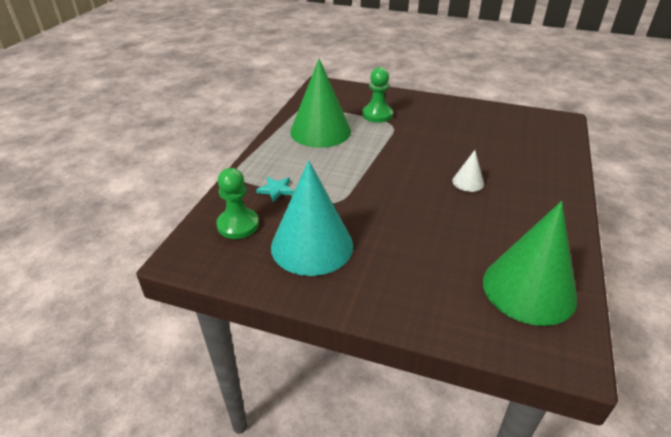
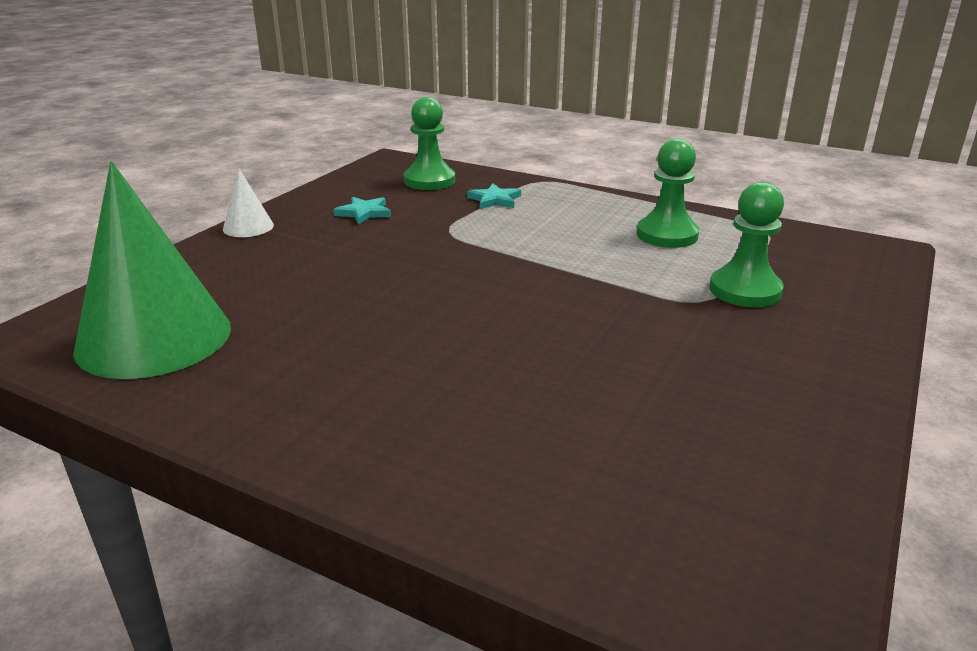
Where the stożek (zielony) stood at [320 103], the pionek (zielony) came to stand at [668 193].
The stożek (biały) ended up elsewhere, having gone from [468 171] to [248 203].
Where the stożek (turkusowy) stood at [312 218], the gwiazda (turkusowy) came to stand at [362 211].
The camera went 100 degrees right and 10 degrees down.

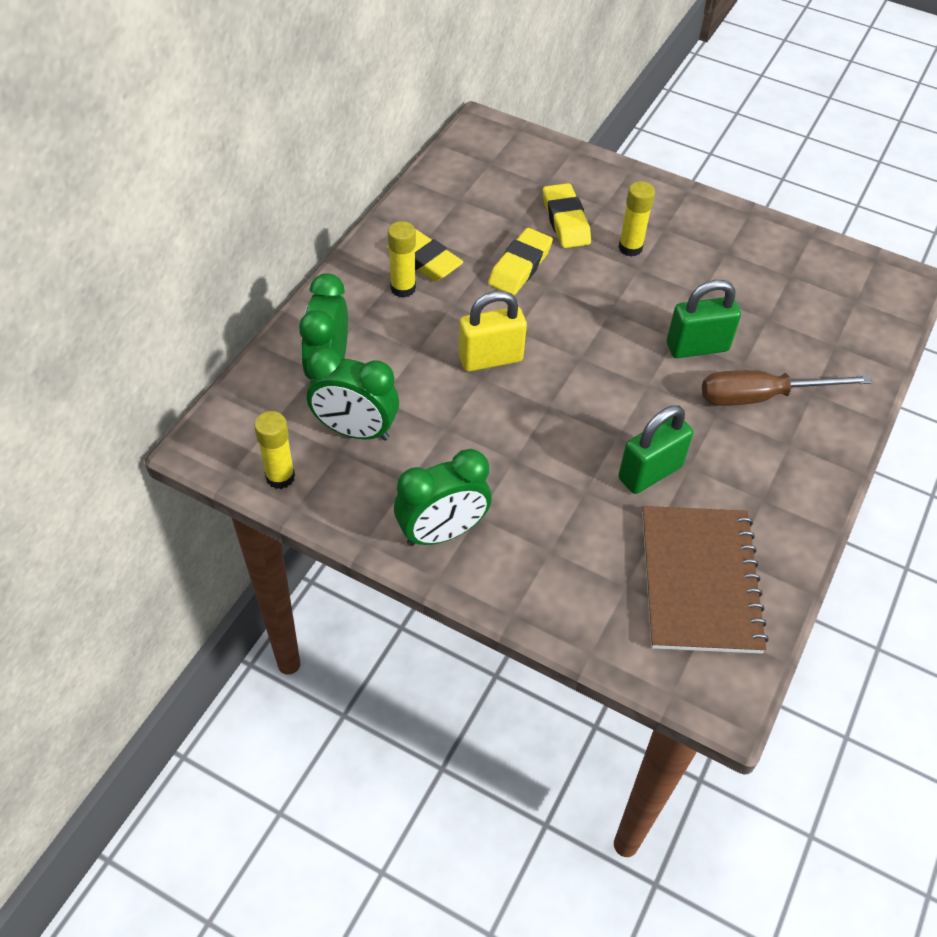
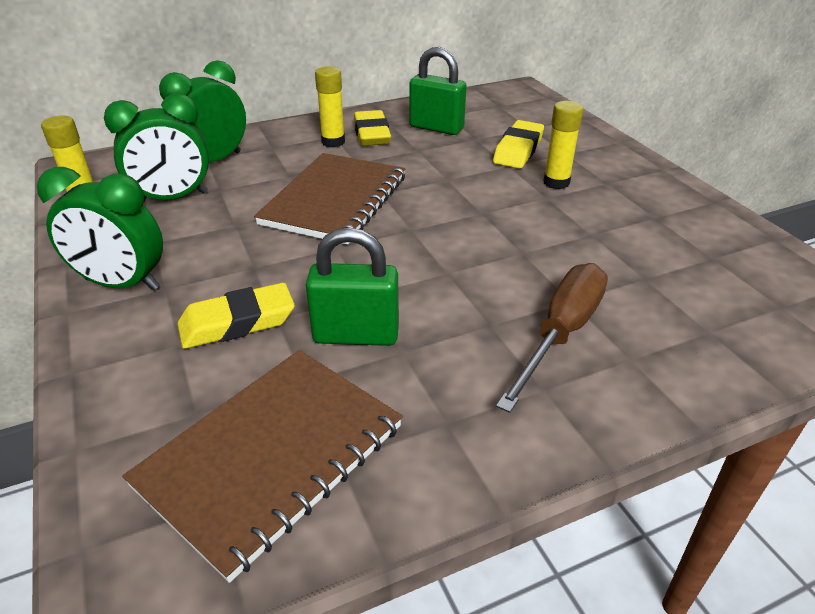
The gumka do mazania (żółty) ended up elsewhere, having gone from [520 261] to [236 316].
The kłódka (zielony) ended up elsewhere, having gone from [704 319] to [438 91].
Where the kłódka (żółty) stood at [493 331], the zeszyt (brązowy) came to stand at [329 199].
The budzik (zielony) at [353 394] ended up facing another way, 75 degrees counterclockwise from before.
The śrubokręt (brązowy) at [787 388] ended up facing another way, 90 degrees clockwise from before.
The camera went 40 degrees right and 15 degrees down.

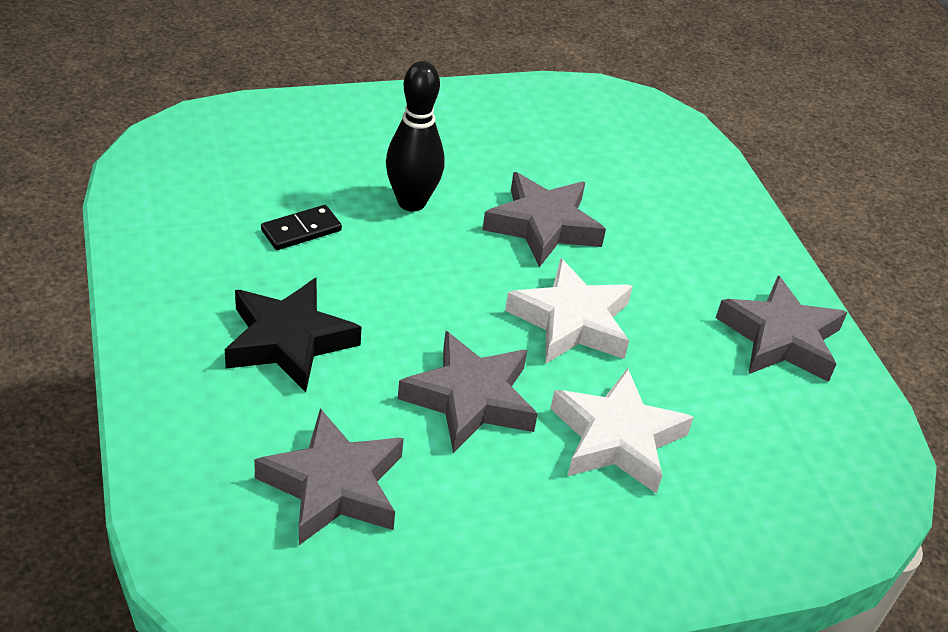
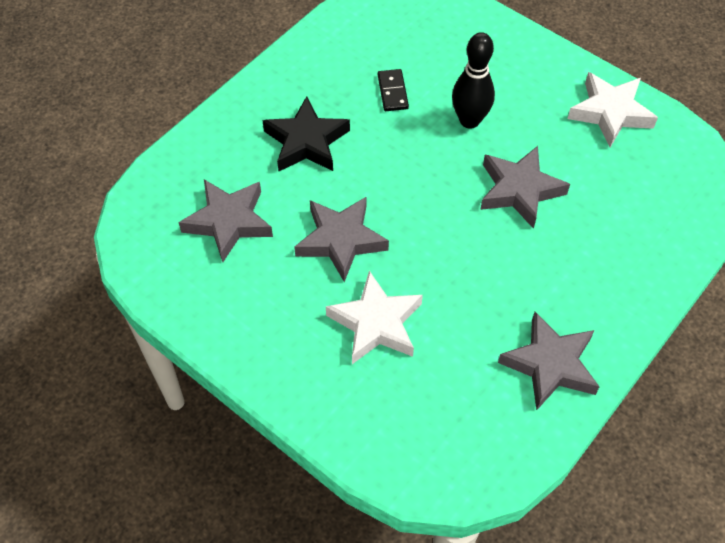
The kostka domina (czarny) at [301 227] ended up facing another way, 60 degrees clockwise from before.
The gwiazda (biały) ended up elsewhere, having gone from [569 311] to [612 109].
The camera went 60 degrees right and 15 degrees up.

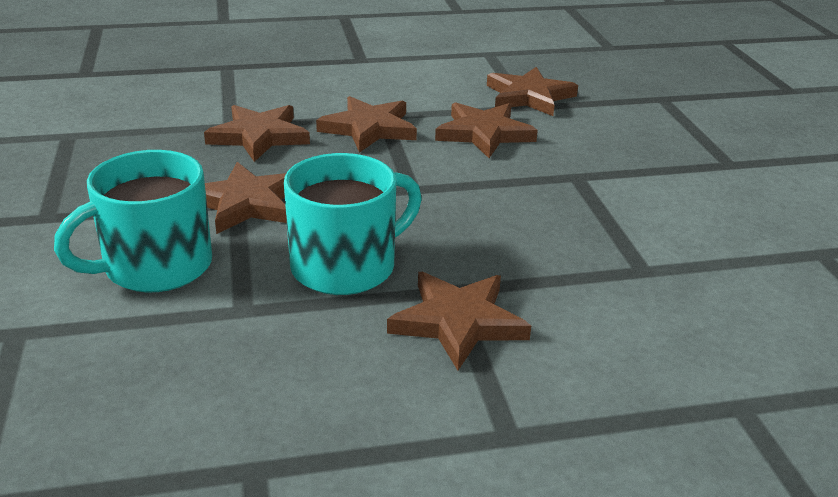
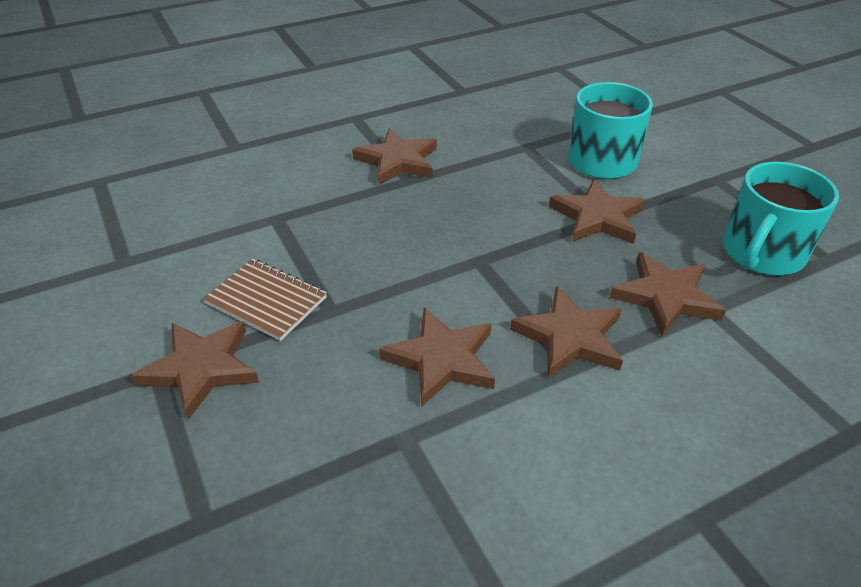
The gwiazda (brązowy) ended up elsewhere, having gone from [532 91] to [195 370].
The kubek (turkusowy) ended up elsewhere, having gone from [353 224] to [781 218].
The second view gained the zeszyt (brązowy) at [265 300].
The camera went 165 degrees right and 10 degrees up.

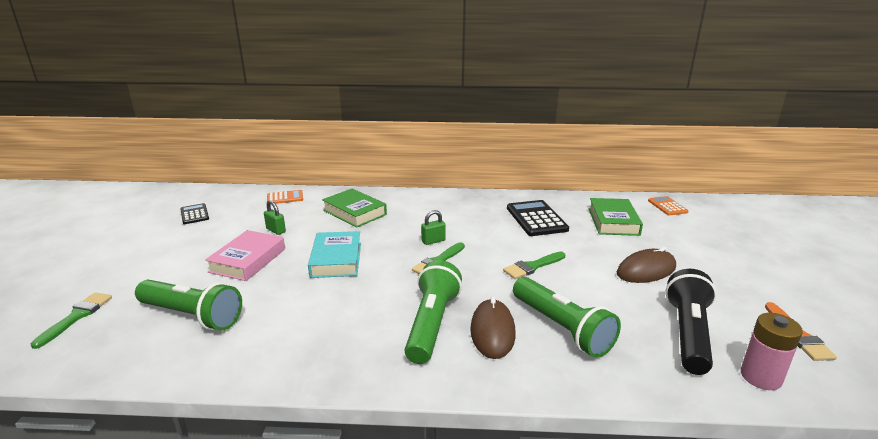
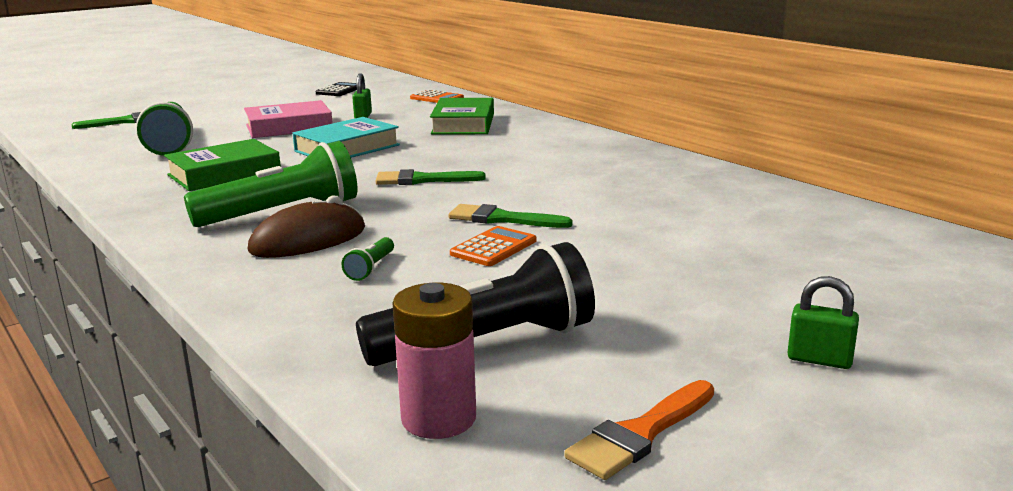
The kalkulator (pomarańczowy) ended up elsewhere, having gone from [668 205] to [493 246].
The książka (zielony) ended up elsewhere, having gone from [616 217] to [222 165].
The second view lost the kalkulator (czarny) at [538 218].
The kłódka (zielony) ended up elsewhere, having gone from [433 227] to [823 322].
The second view lost the myszka (brązowy) at [646 265].
The size of the latarka (zielony) at [567 317] changed by a factor of 0.41.
The camera went 50 degrees right and 5 degrees down.

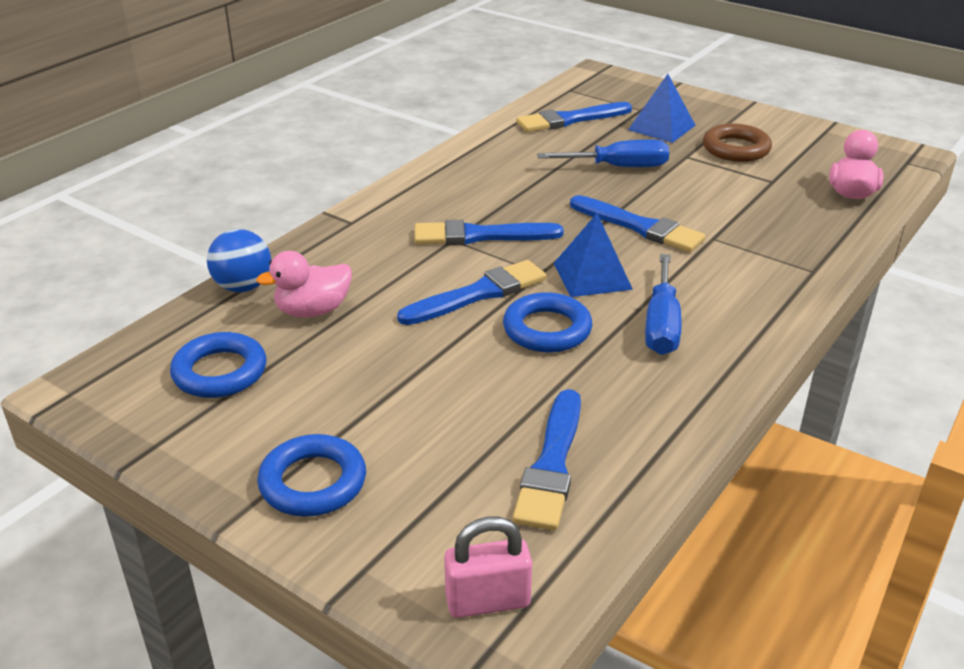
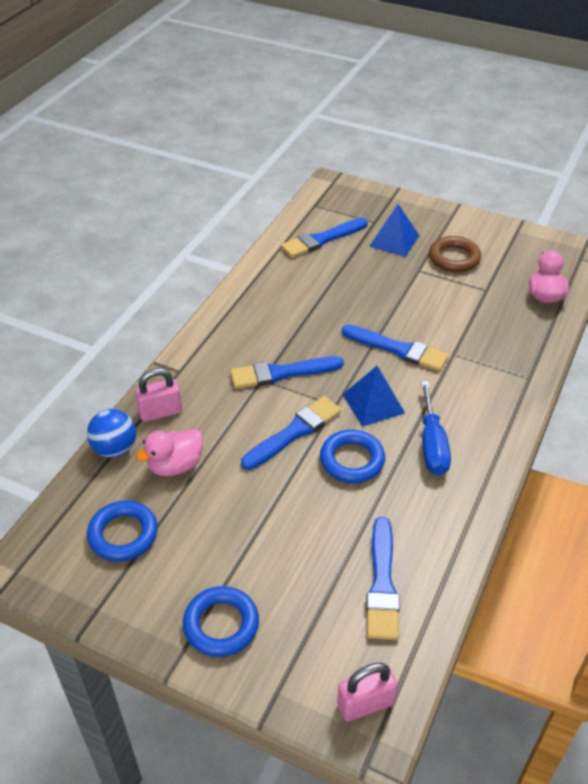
The second view lost the śrubokręt (niebieski) at [603 153].
The second view gained the kłódka (różowy) at [158 395].
The camera went 10 degrees left and 10 degrees up.

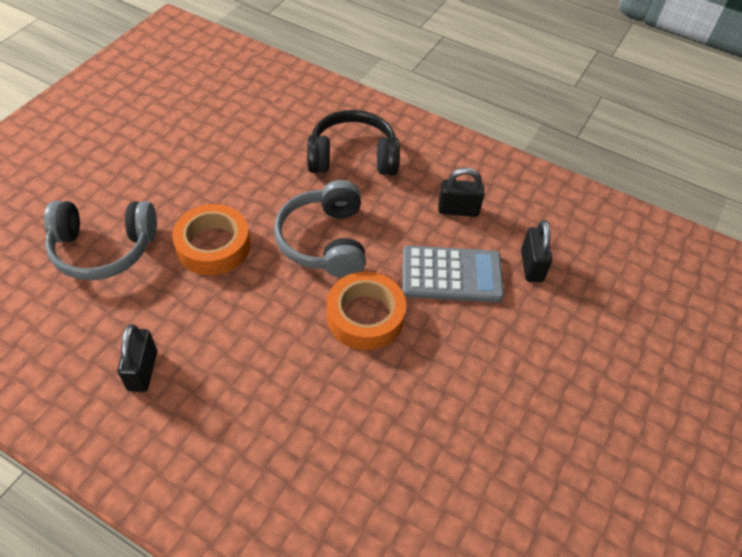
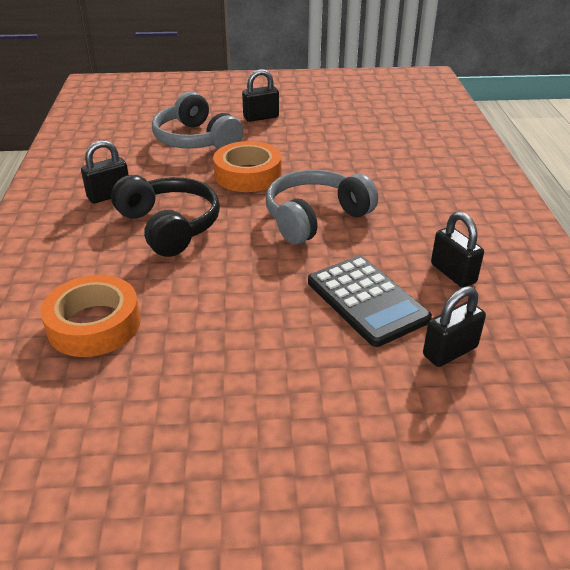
The słuchawki (czarny) ended up elsewhere, having gone from [353 142] to [165 216].
What was the kalkulator (szary) at [453 274] turned into the kalkulator (czarny) at [370 301].
The taśma klejąca (pomarańczowy) ended up elsewhere, having gone from [366 311] to [91 316].
The second view gained the kłódka (czarny) at [260 95].
The camera went 60 degrees right and 15 degrees down.

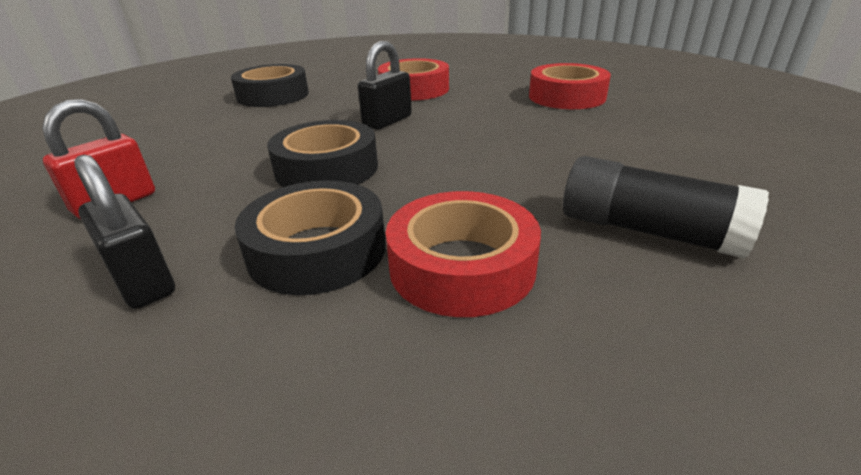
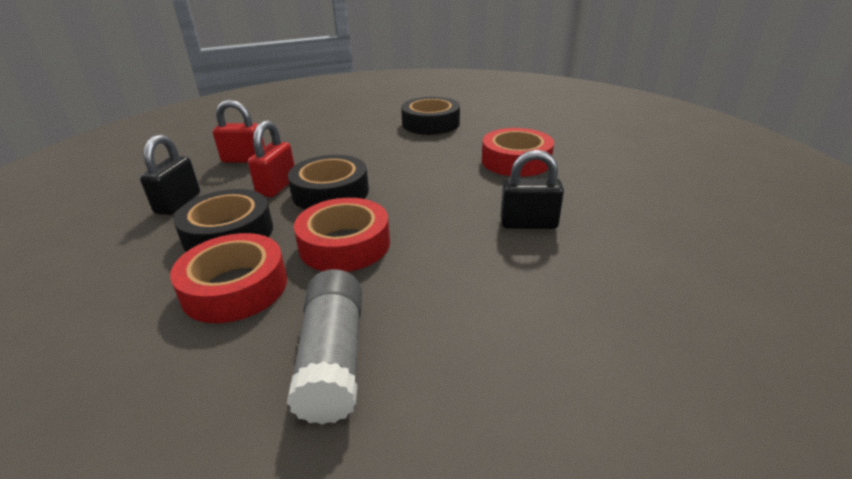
The kłódka (czarny) ended up elsewhere, having gone from [385 85] to [532 189].
The taśma klejąca (czerwony) ended up elsewhere, having gone from [570 86] to [342 235].
What was the klej w sztyfcie (czarny) at [666 207] turned into the klej w sztyfcie (szary) at [324 347].
The second view gained the kłódka (czerwony) at [271 158].
The camera went 55 degrees right and 0 degrees up.

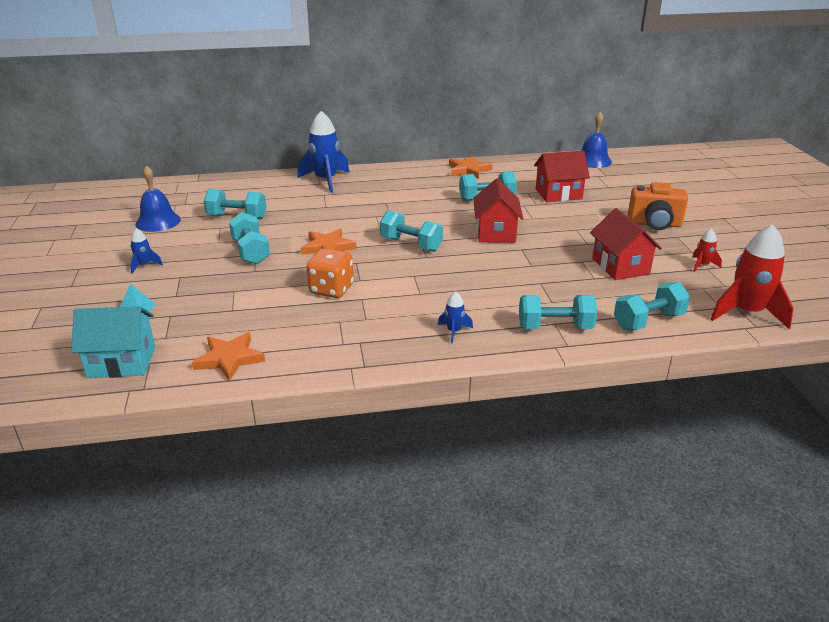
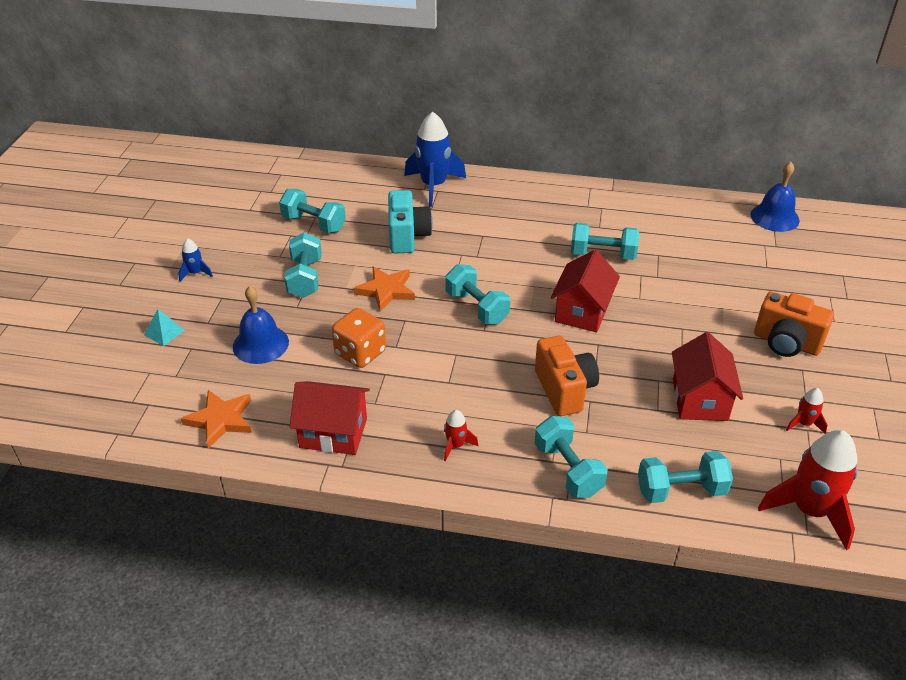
The domek (czerwony) ended up elsewhere, having gone from [562 176] to [330 418].
The second view lost the gwiazda (pomarańczowy) at [471 167].
The dzwonek (niebieski) ended up elsewhere, having gone from [158 199] to [261 325].
What was the rakieta (niebieski) at [455 317] turned into the rakieta (czerwony) at [461 435].
The hantel (turkusowy) at [558 312] ended up facing another way, 45 degrees clockwise from before.
The second view lost the domek (turkusowy) at [113 342].
The second view gained the aparat fotograficzny (turkusowy) at [410 221].
The second view gained the aparat fotograficzny (pomarańczowy) at [567 376].
The camera went 20 degrees right and 10 degrees up.

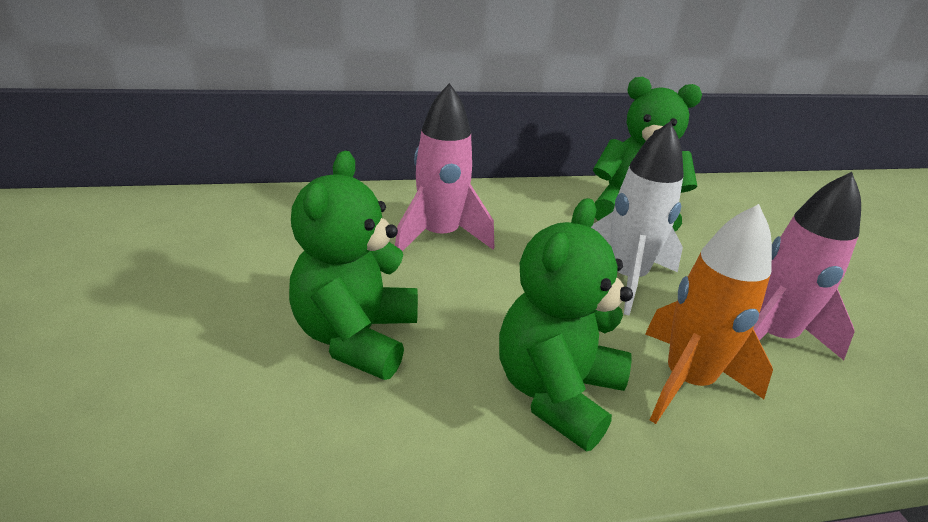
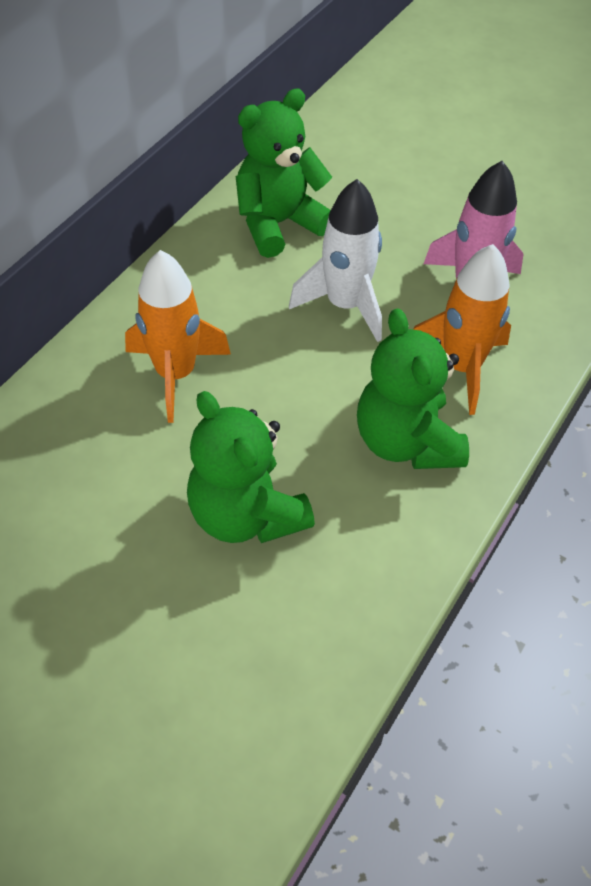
What was the rakieta (różowy) at [444 167] turned into the rakieta (pomarańczowy) at [178 336].
The camera went 45 degrees left and 20 degrees up.

